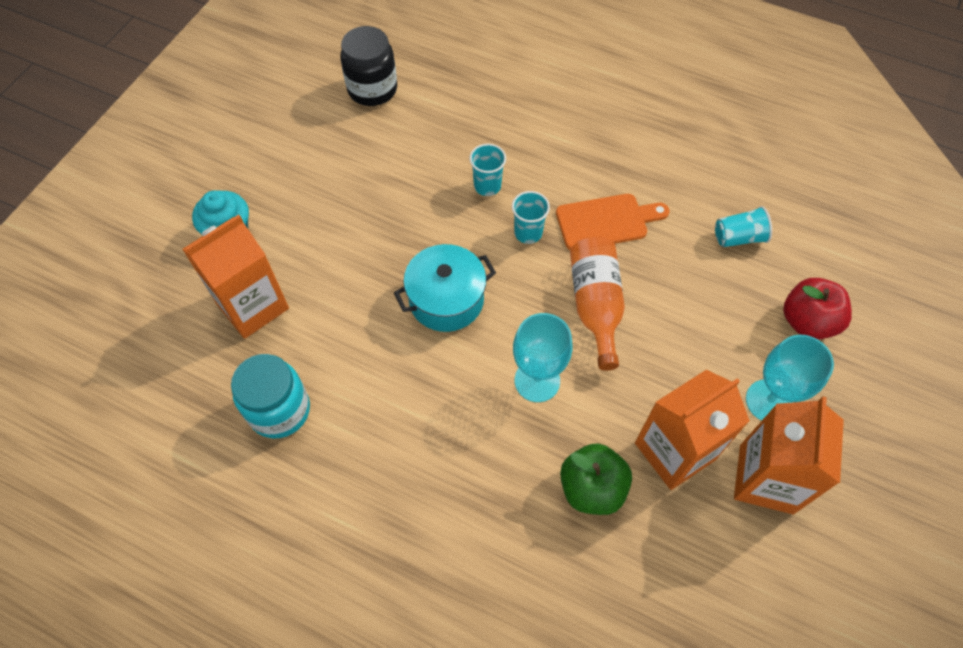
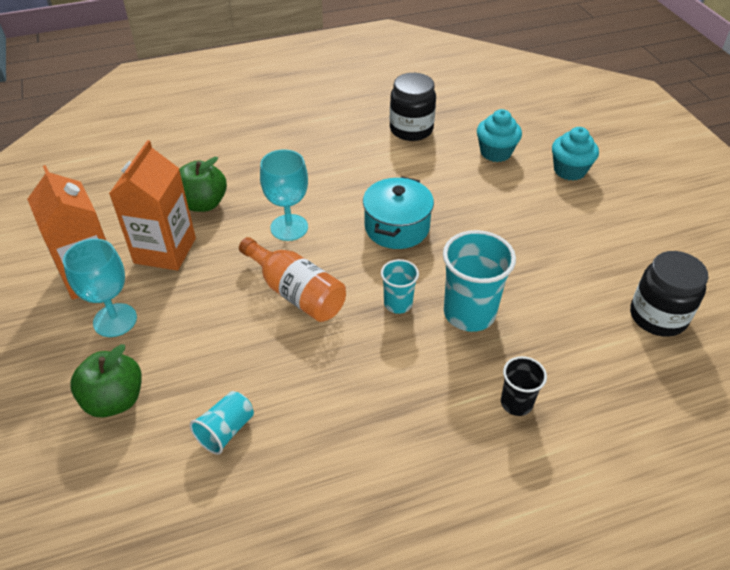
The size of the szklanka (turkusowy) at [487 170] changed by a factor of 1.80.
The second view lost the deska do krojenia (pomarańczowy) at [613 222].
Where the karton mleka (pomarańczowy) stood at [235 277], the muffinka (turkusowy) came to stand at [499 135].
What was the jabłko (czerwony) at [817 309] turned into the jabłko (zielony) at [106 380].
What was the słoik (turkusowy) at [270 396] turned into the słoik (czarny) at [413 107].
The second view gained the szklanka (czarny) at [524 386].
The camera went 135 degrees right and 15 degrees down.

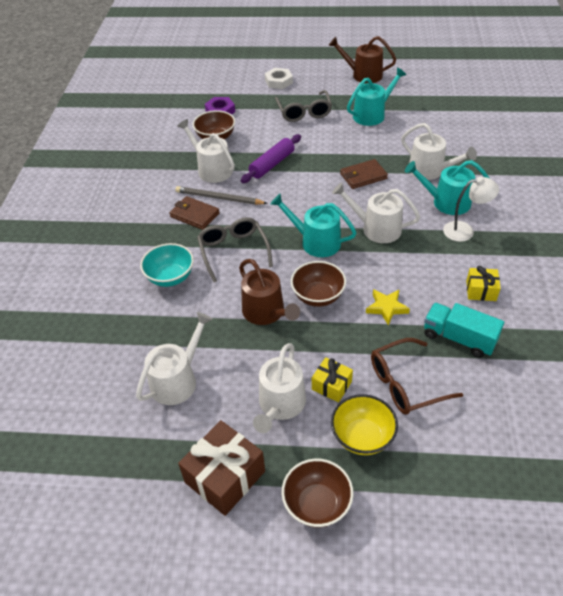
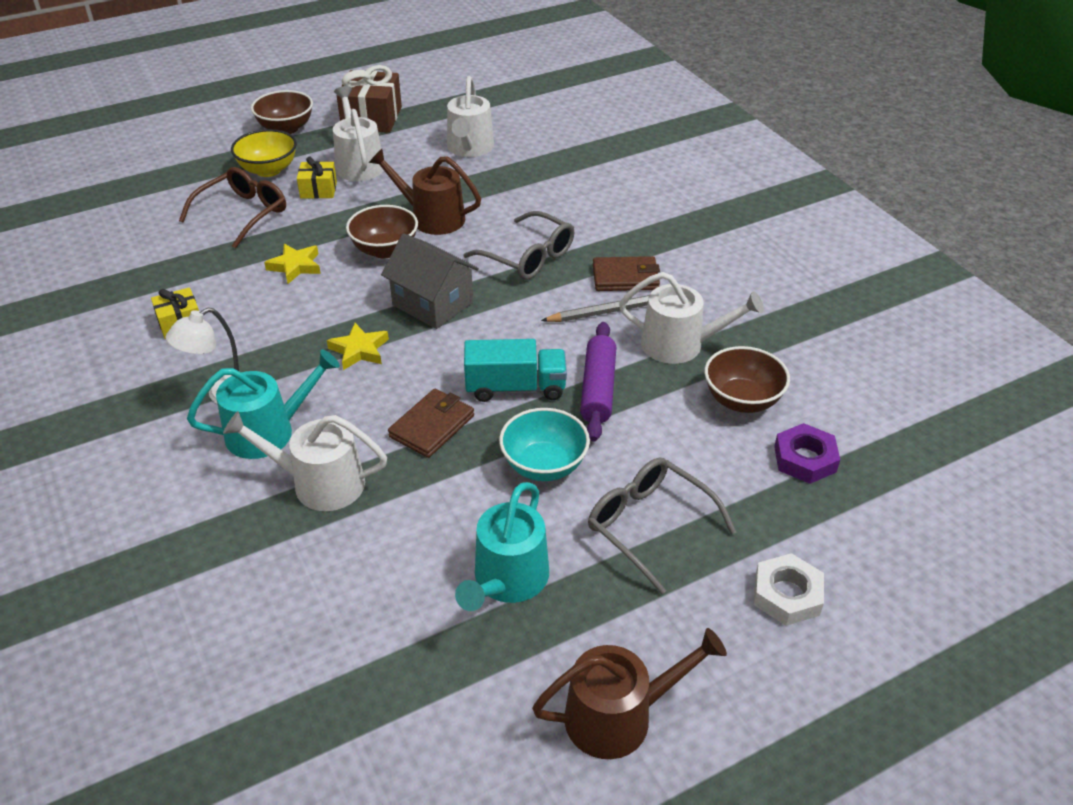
Where the konewka (biały) stood at [376 213], the gwiazda (żółty) came to stand at [358 346].
Where the konewka (turkusowy) stood at [313 225], the domek (szary) came to stand at [430 281].
The miska (turkusowy) ended up elsewhere, having gone from [167 265] to [544 444].
The ciężarówka (turkusowy) ended up elsewhere, having gone from [464 330] to [515 370].
The camera went 145 degrees right and 5 degrees down.

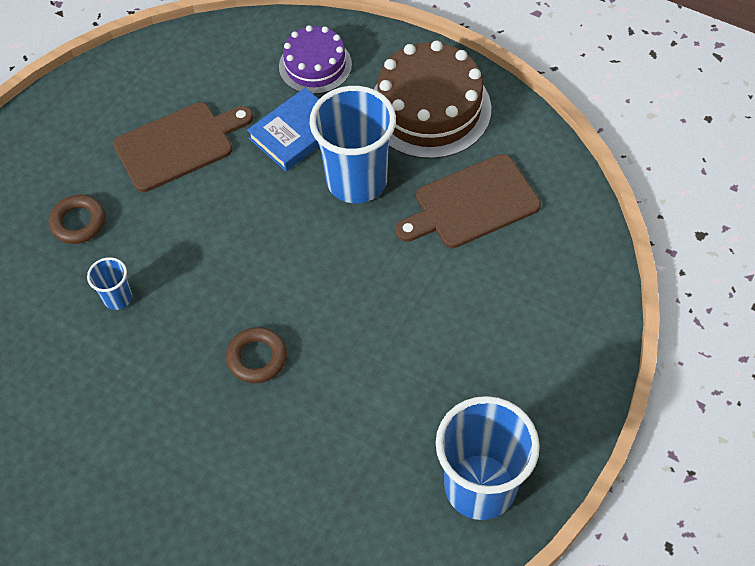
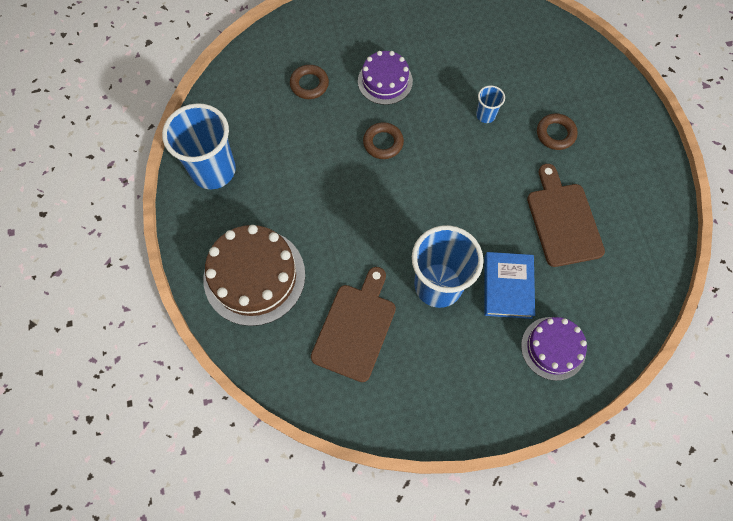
The tort (brązowy) ended up elsewhere, having gone from [432 100] to [254 275].
The deska do krojenia (brązowy) at [183 147] ended up facing another way, 150 degrees clockwise from before.
The second view gained the tort (fioletowy) at [385 78].
The second view gained the pierścień (brązowy) at [309 82].
The camera went 135 degrees right and 10 degrees up.

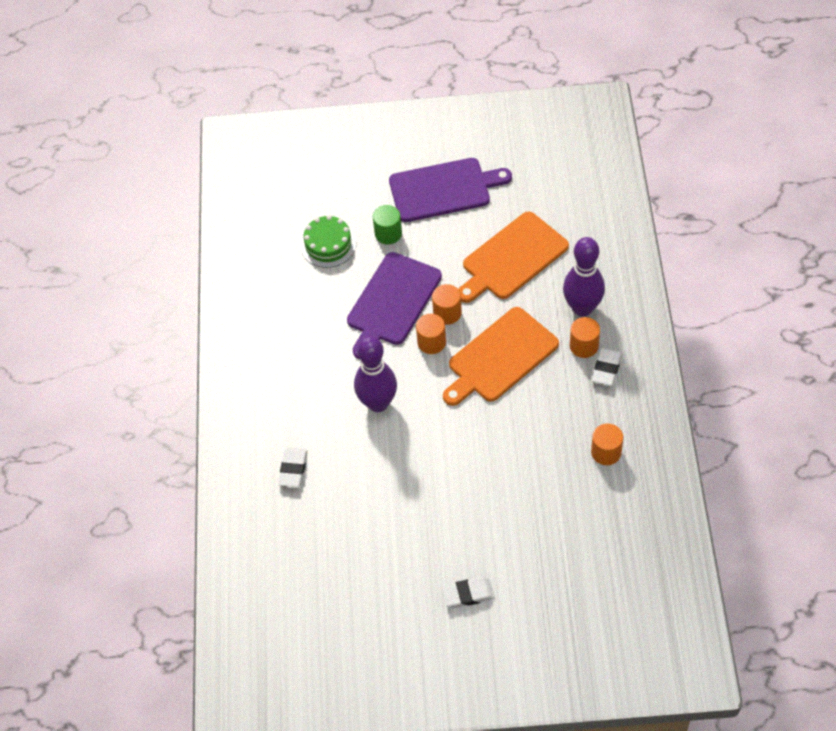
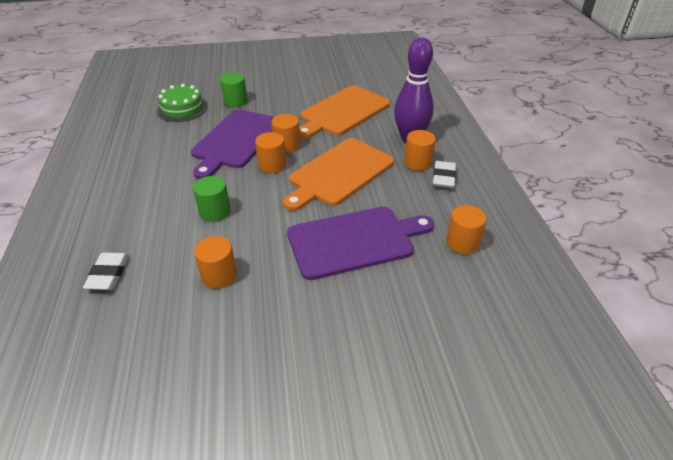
The deska do krojenia (fioletowy) ended up elsewhere, having gone from [450 190] to [360 243].
Where the kręgiel (fioletowy) stood at [375 374], the walec (zielony) came to stand at [212 199].
The second view lost the gumka do mazania (biały) at [468 592].
The second view gained the walec (pomarańczowy) at [215 262].
The camera went 10 degrees left and 15 degrees down.

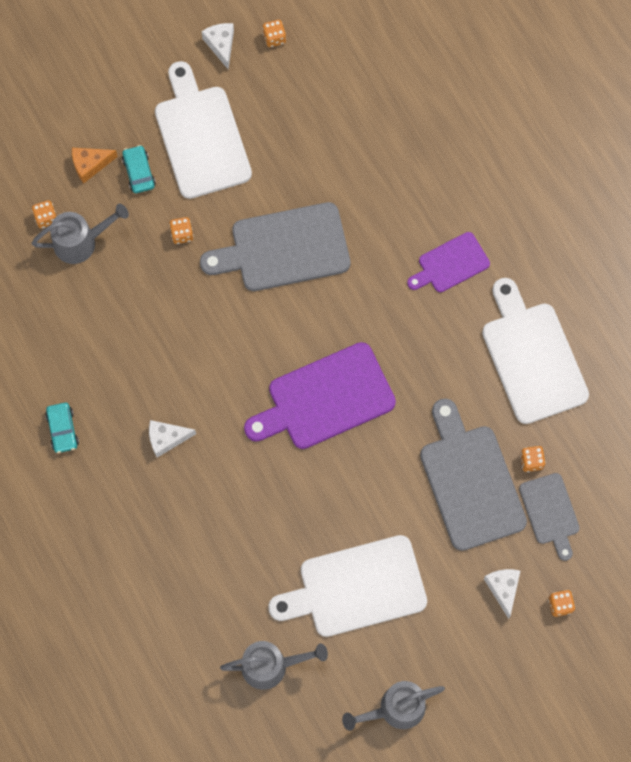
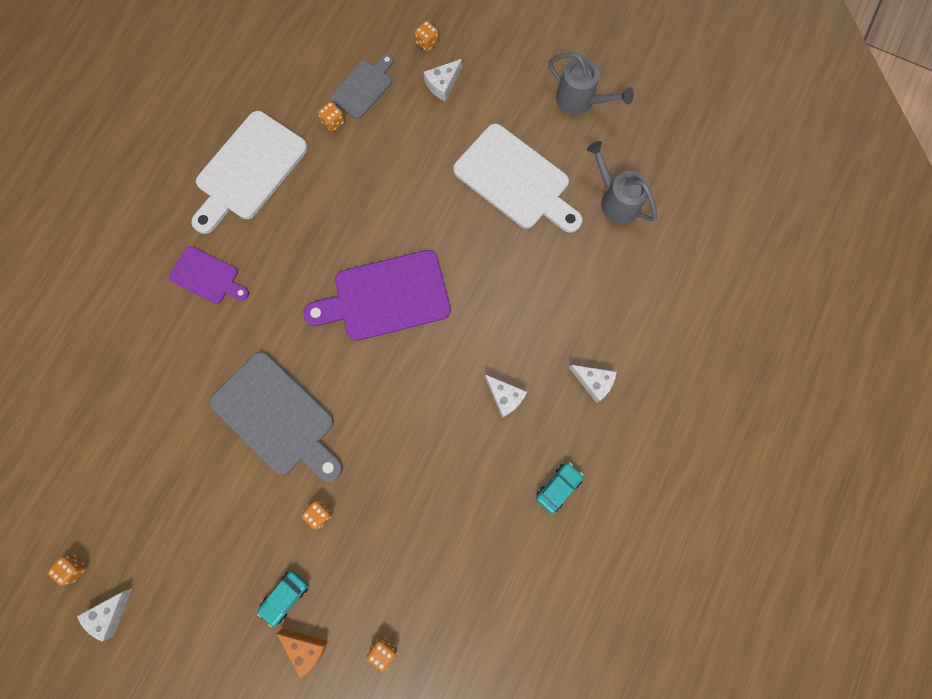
The second view lost the deska do krojenia (biały) at [203 130].
The second view lost the konewka (szary) at [80 234].
The deska do krojenia (fioletowy) at [320 395] ended up facing another way, 135 degrees clockwise from before.
The second view lost the deska do krojenia (szary) at [473 475].
The second view gained the ser (biały) at [593 384].
The camera went 125 degrees left and 5 degrees up.

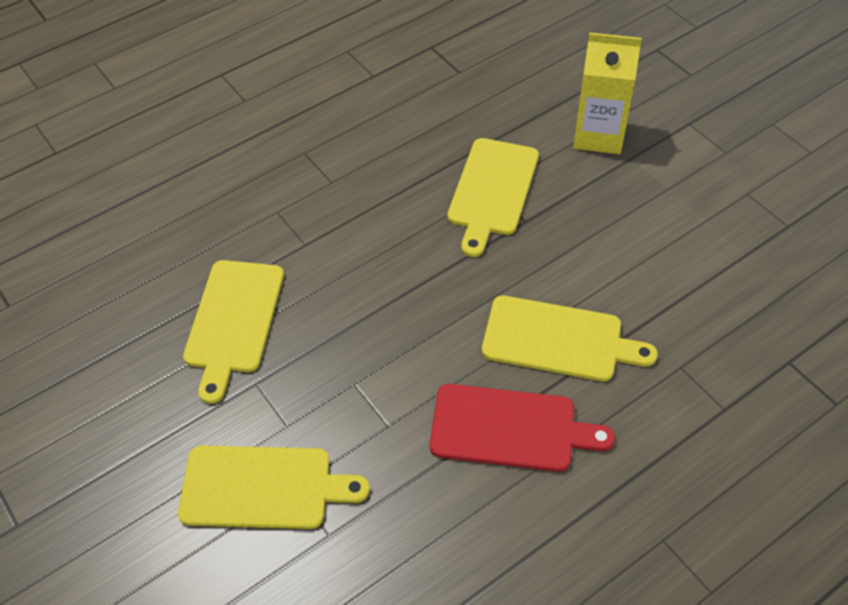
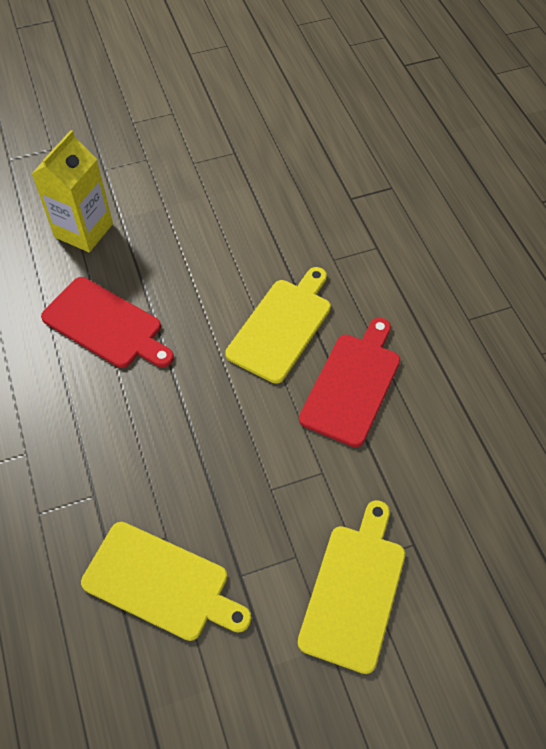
What was the deska do krojenia (żółty) at [493 197] turned into the deska do krojenia (czerwony) at [107 322].
The camera went 75 degrees left and 5 degrees up.

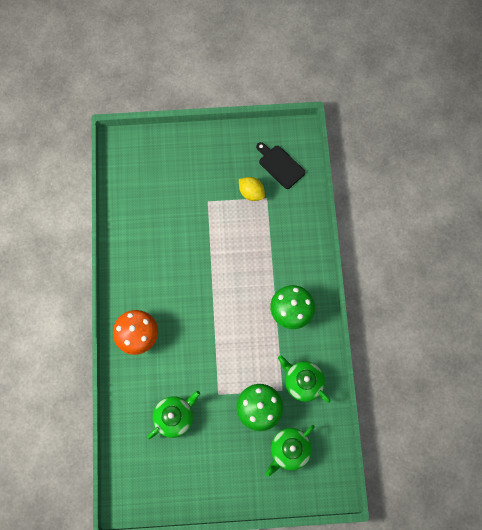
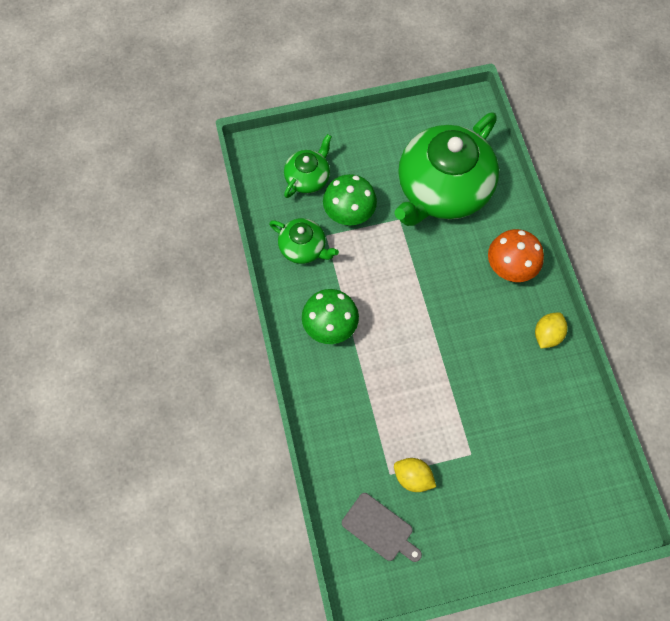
What was the deska do krojenia (czarny) at [280 165] turned into the deska do krojenia (szary) at [382 527].
The size of the imbryk (zielony) at [173 415] changed by a factor of 2.12.
The second view gained the cytryna (żółty) at [551 330].
The camera went 170 degrees right and 5 degrees down.

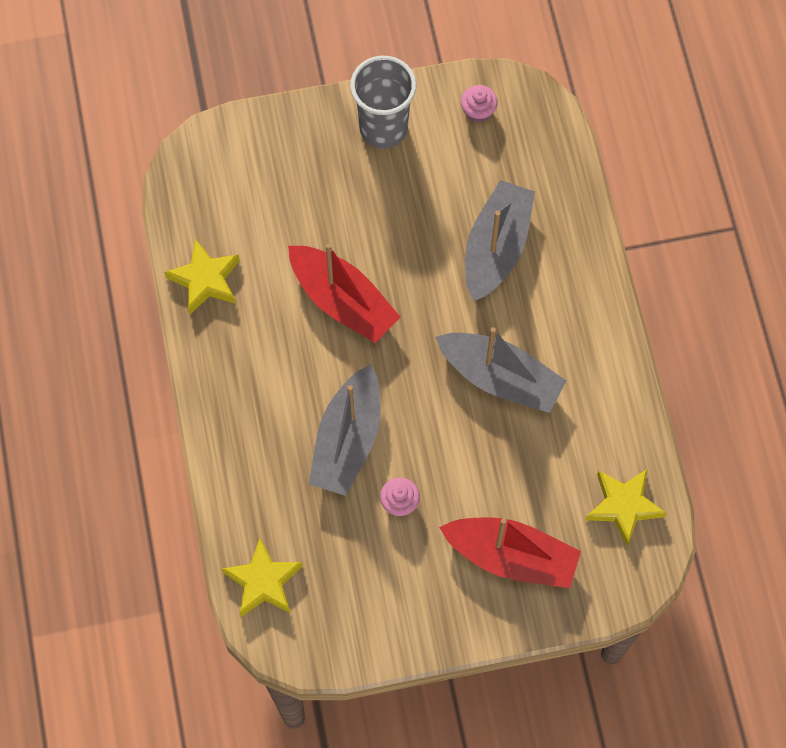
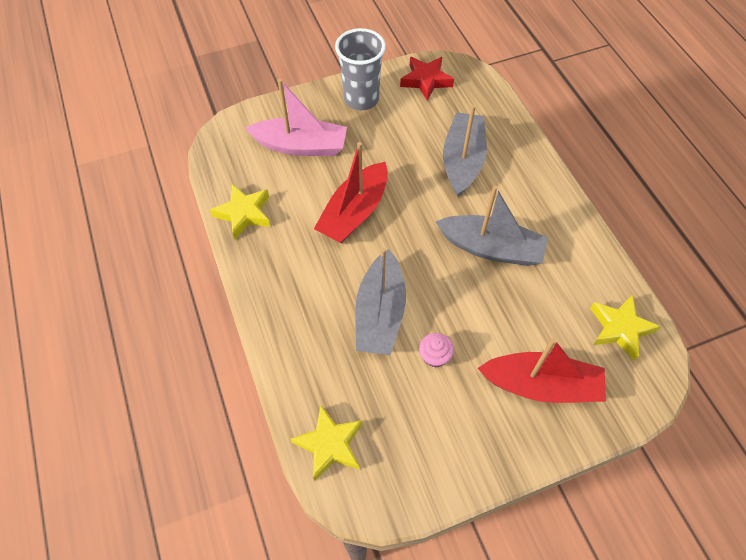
Where the muffinka (różowy) stood at [479 103], the gwiazda (czerwony) came to stand at [427 79].
The łódka (czerwony) at [344 293] ended up facing another way, 90 degrees clockwise from before.
The second view gained the łódka (różowy) at [296 117].
The camera went 10 degrees left and 10 degrees down.

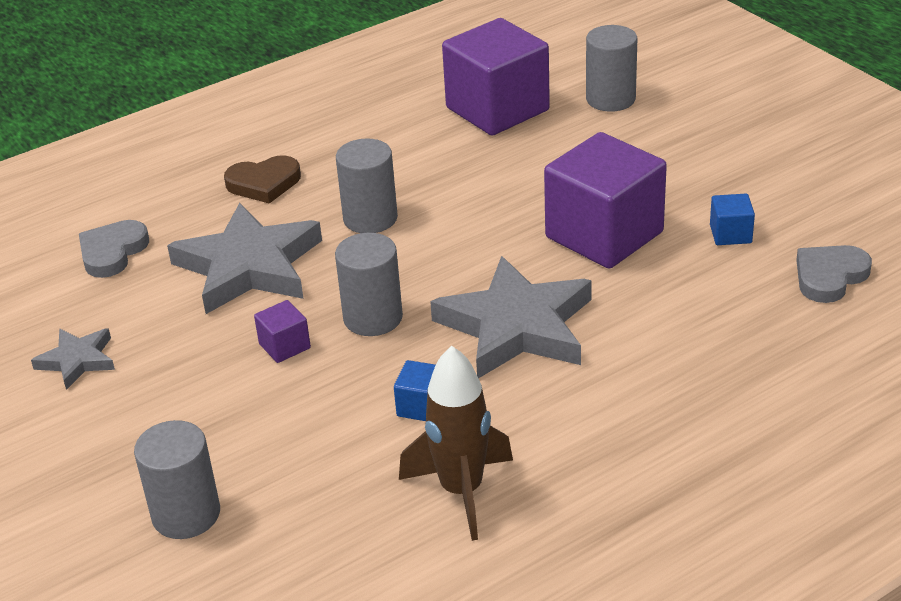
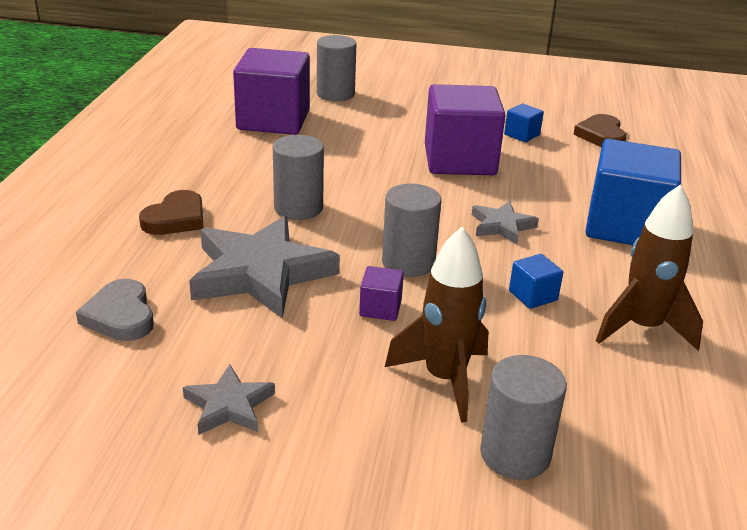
What was the serce (szary) at [834 274] turned into the serce (brązowy) at [599 130].
The size of the gwiazda (szary) at [511 317] changed by a factor of 0.50.
The second view gained the sześcian (niebieski) at [633 192].
The second view gained the rakieta (brązowy) at [436 325].
The camera went 50 degrees left and 5 degrees down.

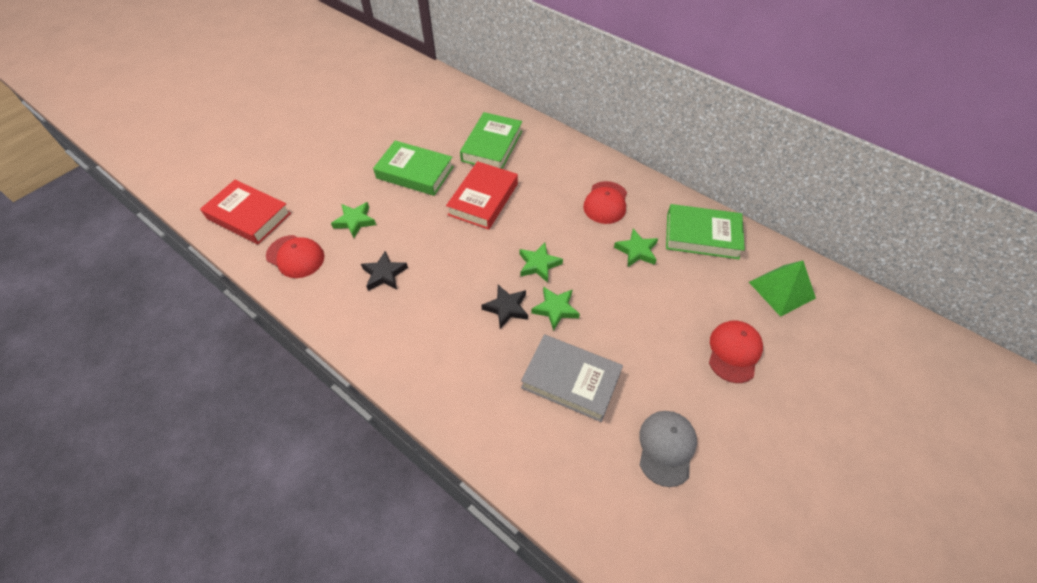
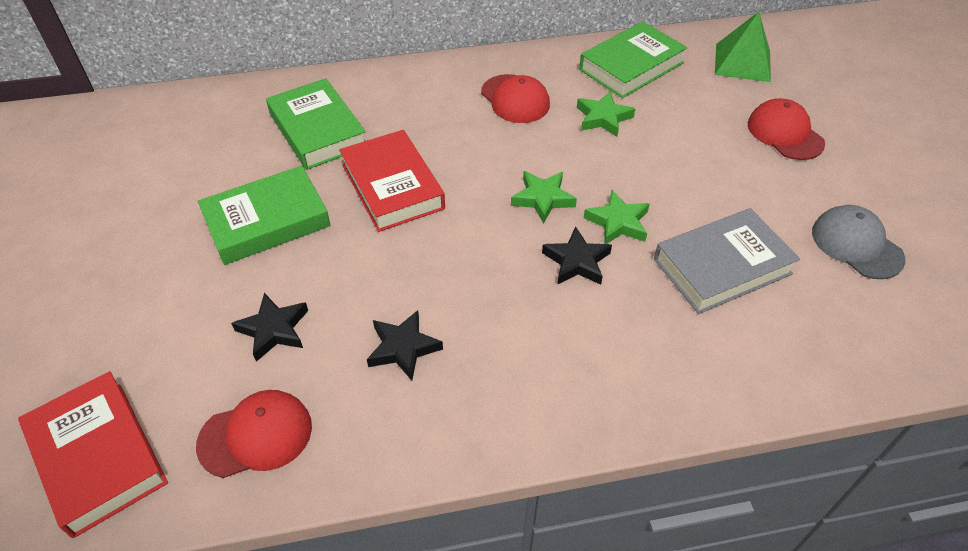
The książka (czerwony) at [245 212] ended up facing another way, 75 degrees clockwise from before.
What was the gwiazda (zielony) at [353 220] turned into the gwiazda (czarny) at [269 327].
The camera went 50 degrees left and 5 degrees down.

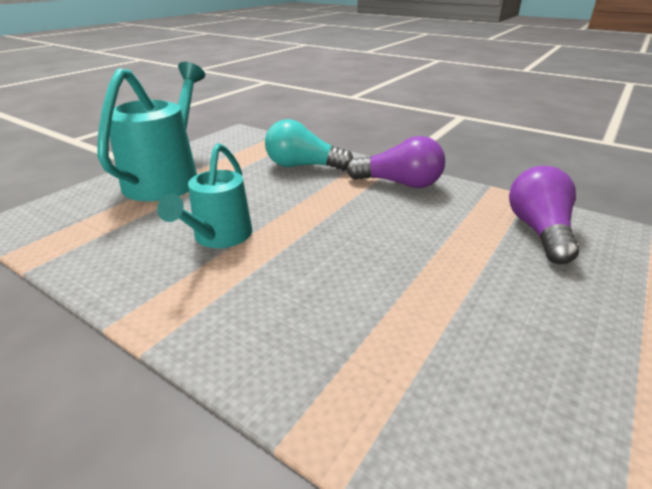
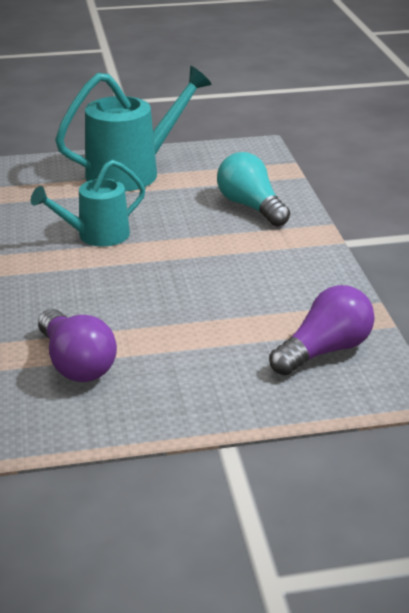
The żarówka (fioletowy) ended up elsewhere, having gone from [395 162] to [77 345].
The camera went 45 degrees right and 0 degrees up.

